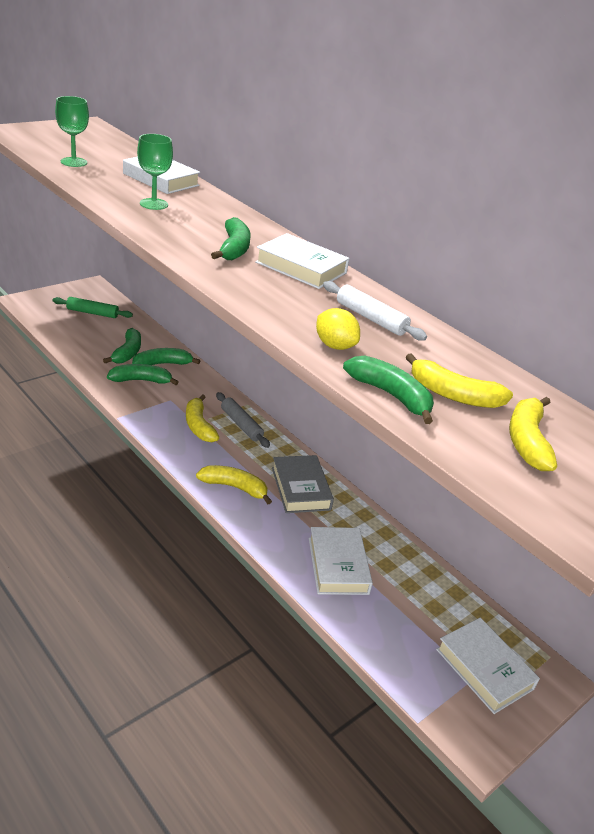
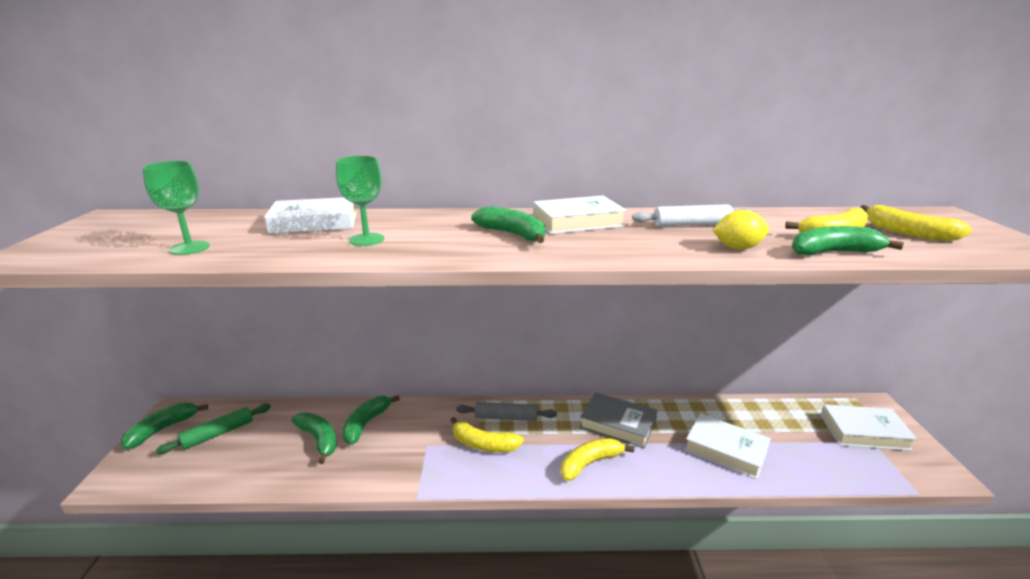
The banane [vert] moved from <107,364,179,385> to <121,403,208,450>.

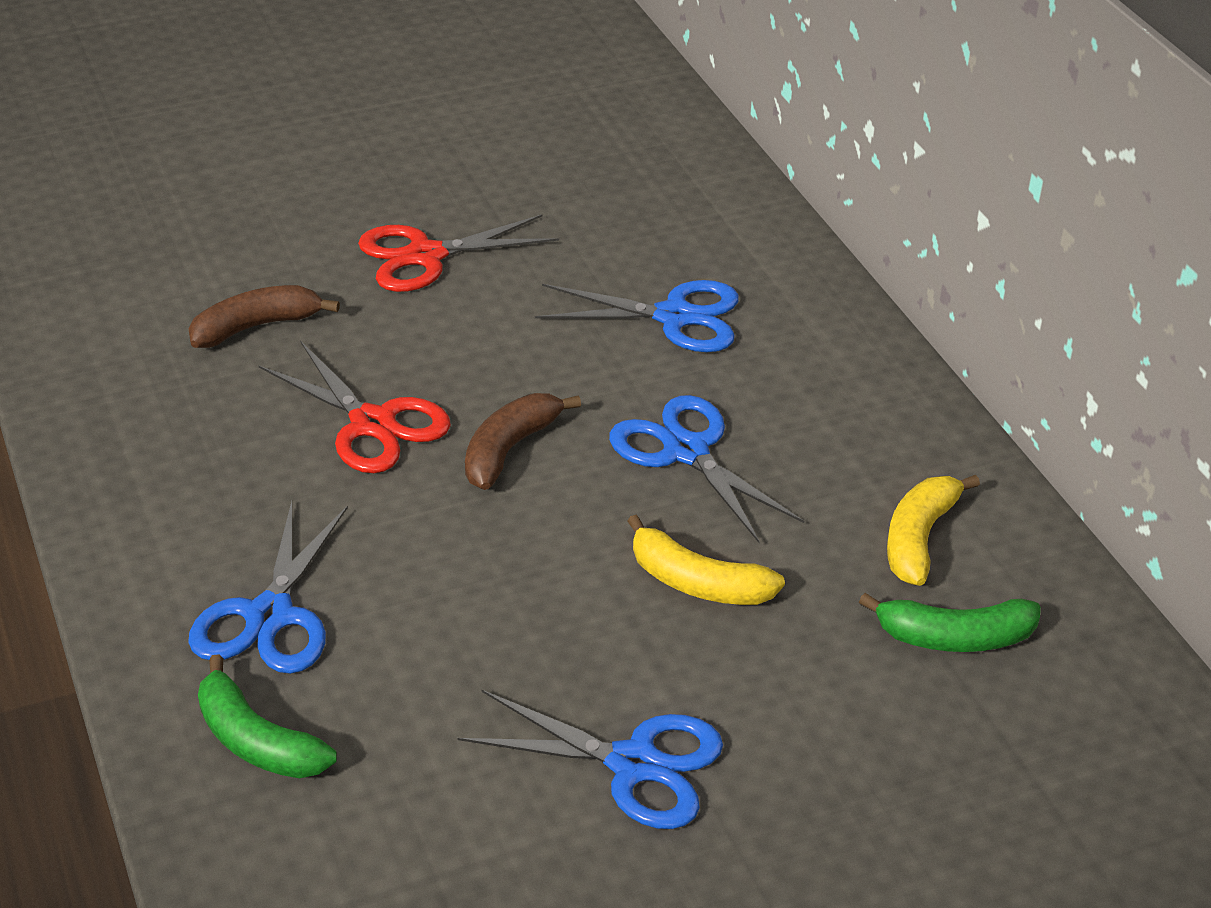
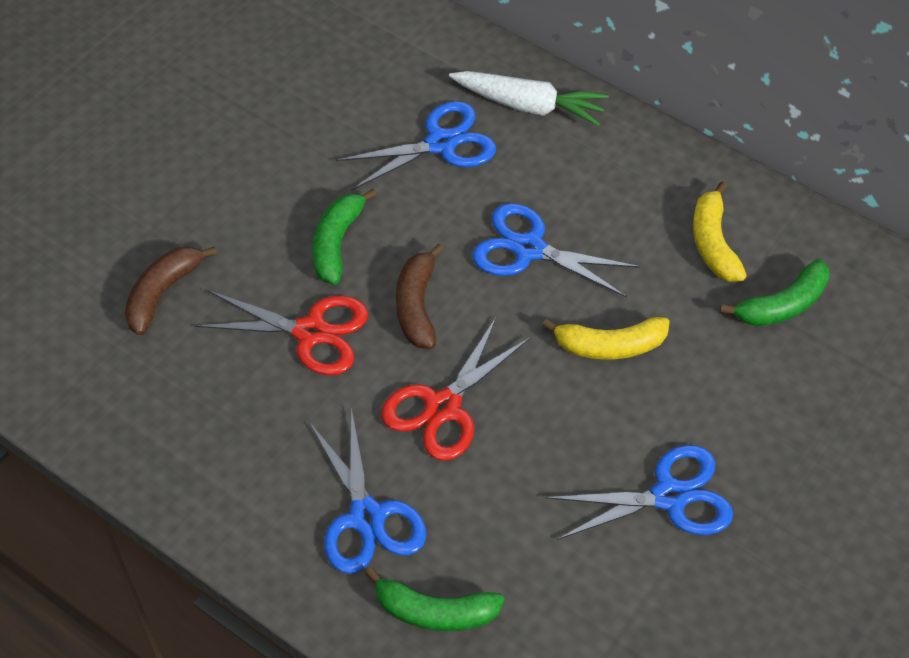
The banane [vert] at <312,189,377,285> appeared.
The carotte [blanc] at <449,71,609,126> appeared.
The ciseaux [rouge] moved from <358,214,559,292> to <381,318,531,461>.

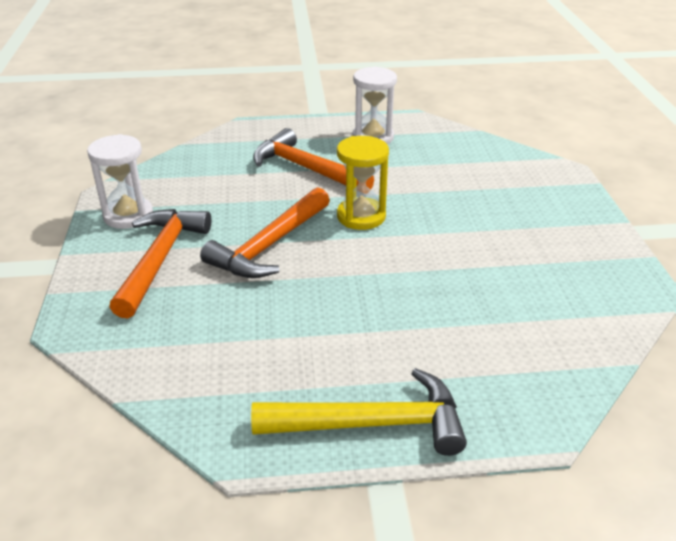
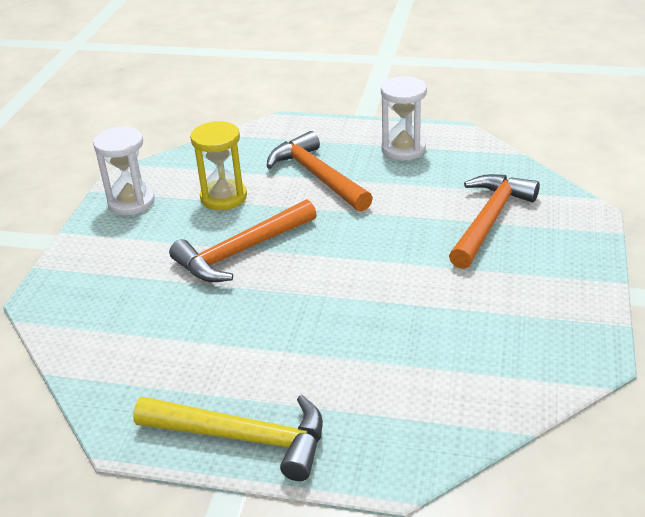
The marteau [orange] moved from <109,209,211,319> to <449,174,540,269>.
The sablier [jaune] moved from <337,136,389,230> to <190,121,247,210>.

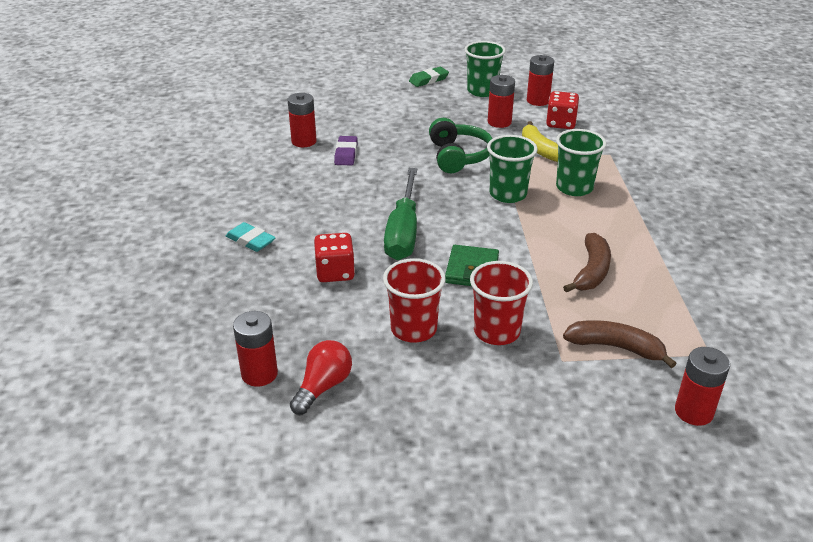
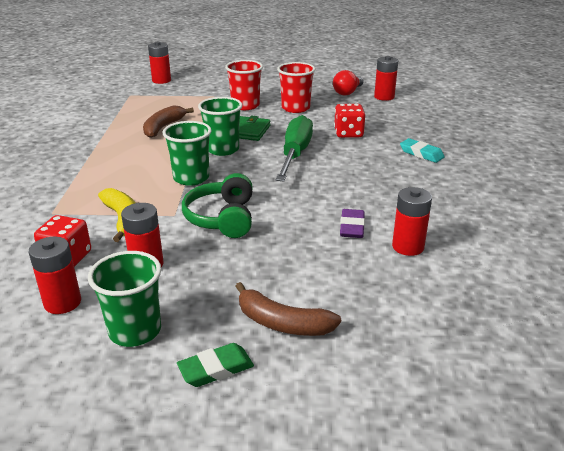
The gobelet [vert] moved from <556,129,607,196> to <198,97,243,156>.
The banane [marron] moved from <563,320,677,368> to <235,282,341,336>.

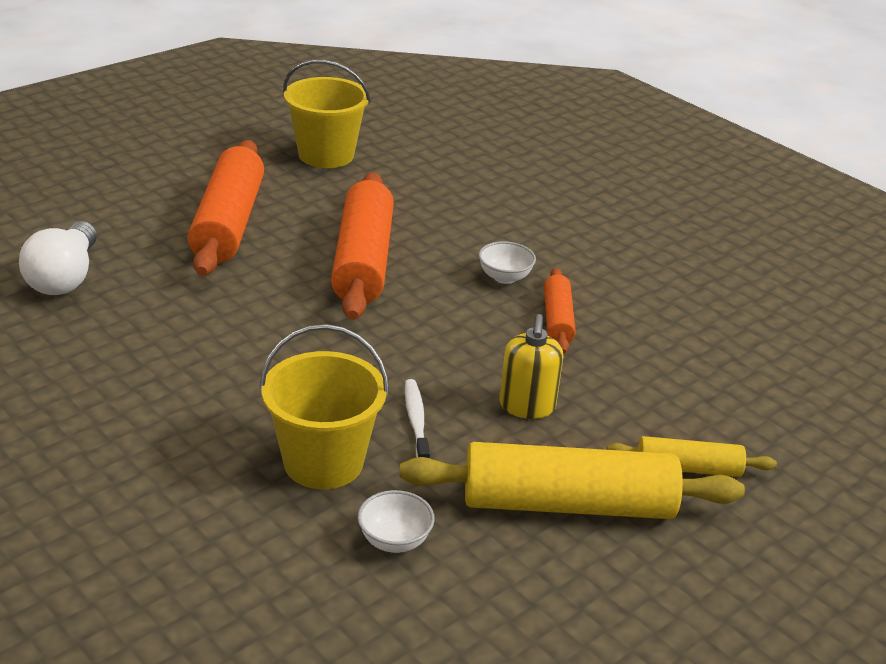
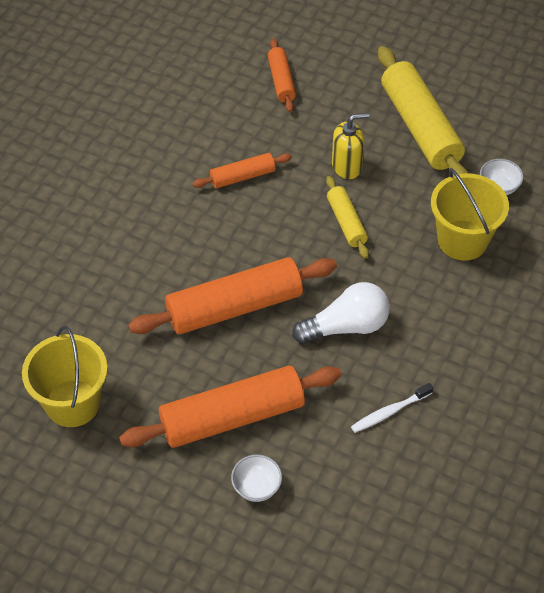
The rouleau à pâtisserie [orange] at <268,39,296,112> appeared.
The ampoule [blanc] moved from <19,221,97,295> to <292,282,390,344>.
The brosse à dents [blanc] moved from <405,379,430,458> to <351,383,433,433>.
The bol [blanc] moved from <479,241,536,284> to <231,455,282,502>.
The rouleau à pâtisserie [jaune] moved from <607,436,777,477> to <326,176,369,259>.

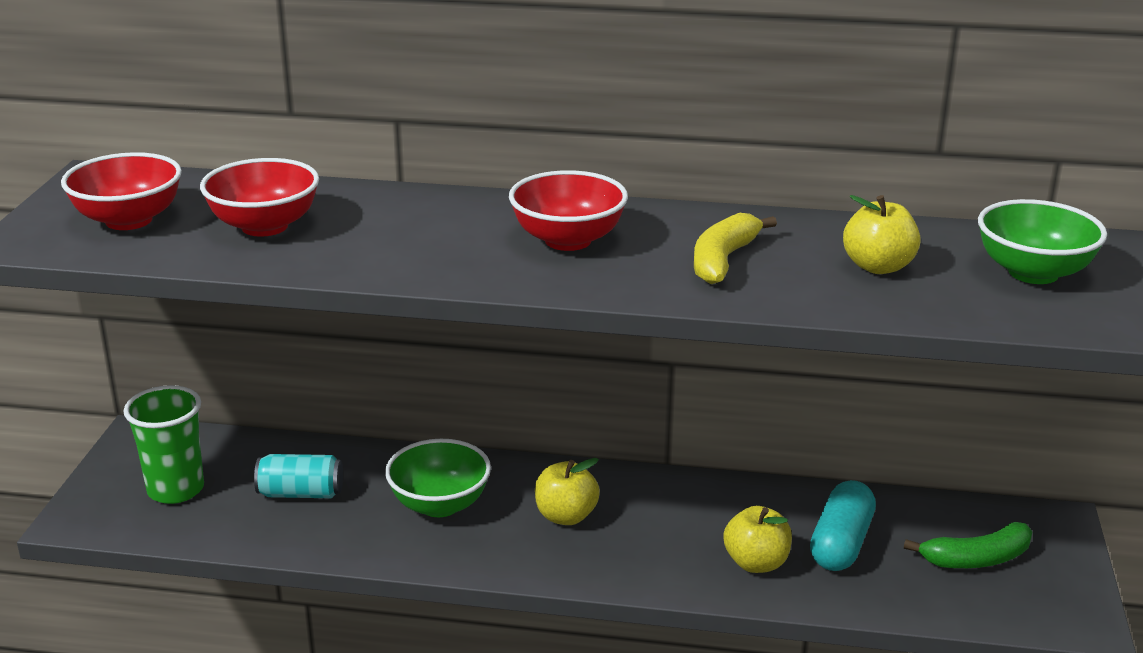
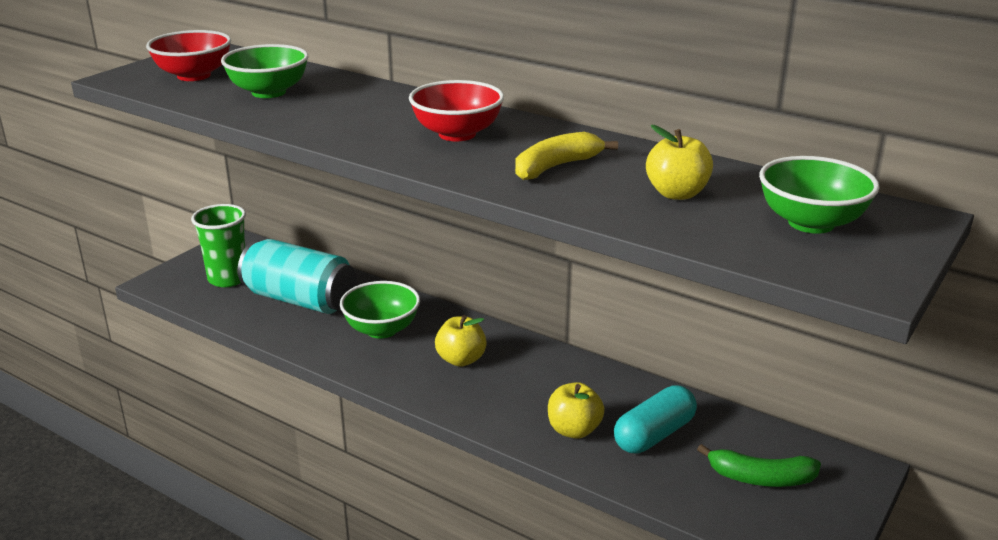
The bol [rouge] at <200,158,319,237> became the bol [vert] at <221,44,308,98>.
The canette [turquoise] at <254,454,343,498> changed to 1.83 times the size.

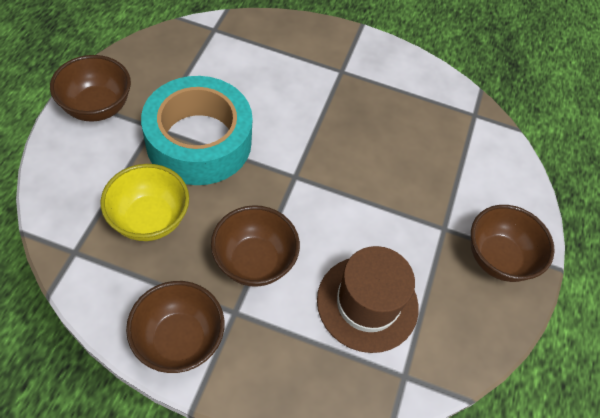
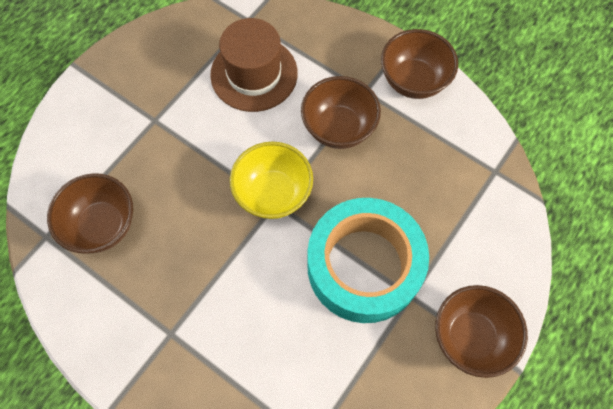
The bol [jaune] moved from <100,164,189,241> to <230,142,313,219>.
The bol [marron] moved from <471,205,555,282> to <47,173,133,254>.

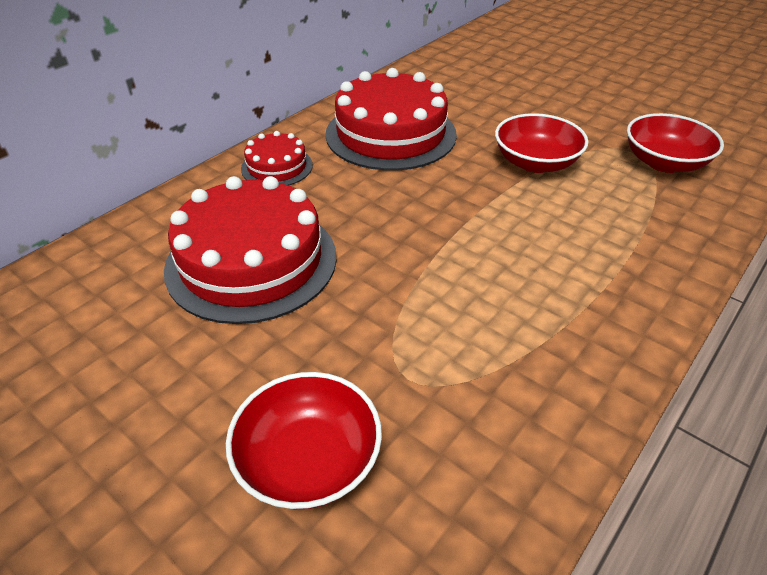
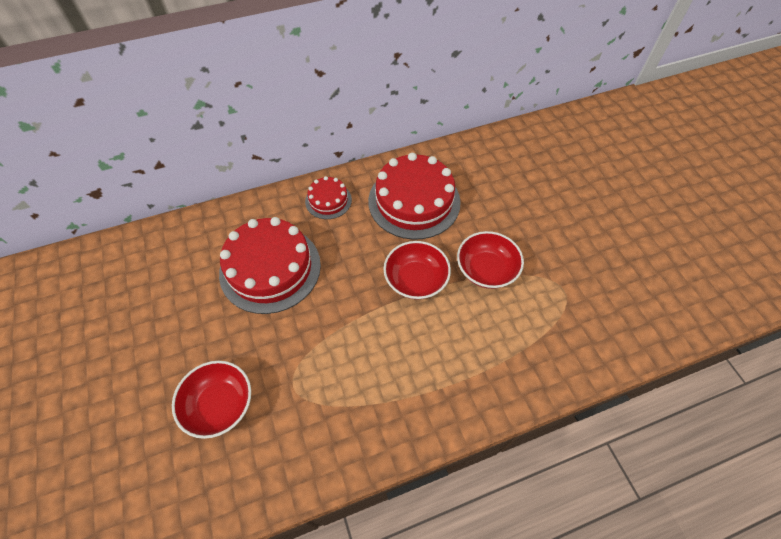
The bol [rouge] moved from <627,113,724,173> to <383,241,451,299>.

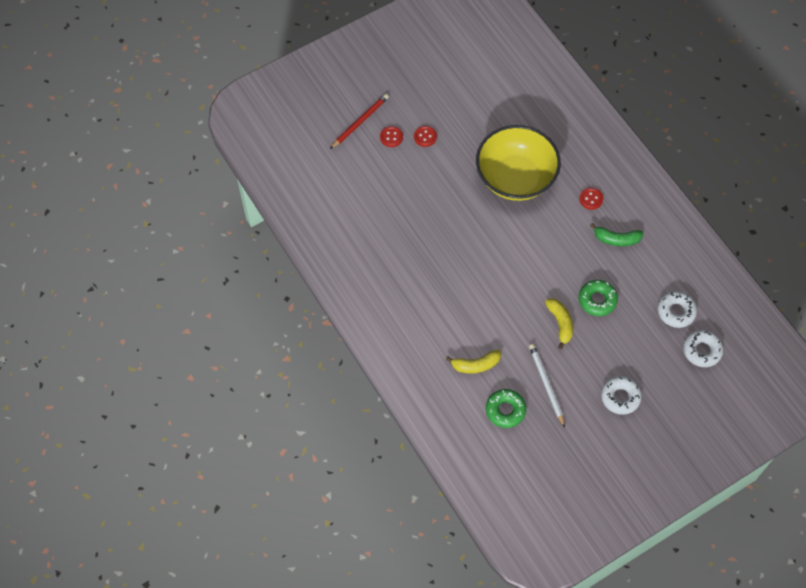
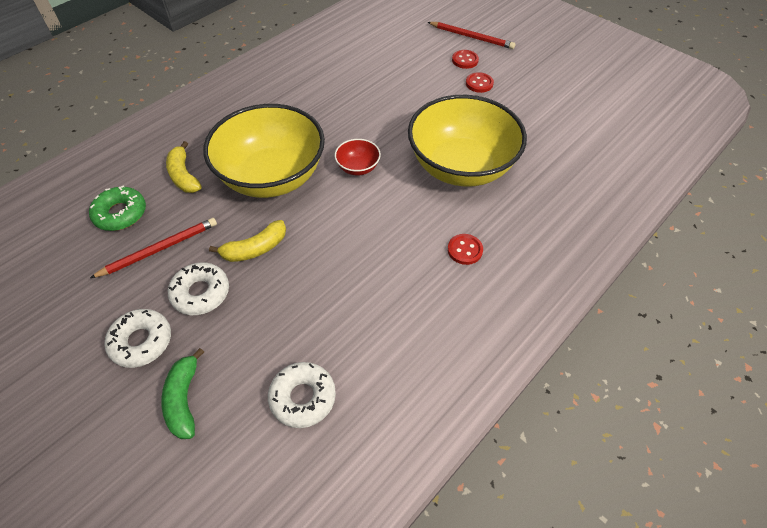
The beignet [vert] at <579,280,618,316> disappeared.
The bol [jaune] at <203,104,325,198> appeared.
The bol [rouge] at <334,139,381,175> appeared.
The banane [vert] moved from <590,223,643,246> to <161,348,204,439>.
The beignet [blanc] moved from <683,330,724,367> to <168,262,229,315>.
The crayon [blanc] at <529,344,565,427> became the crayon [rouge] at <90,218,217,278>.

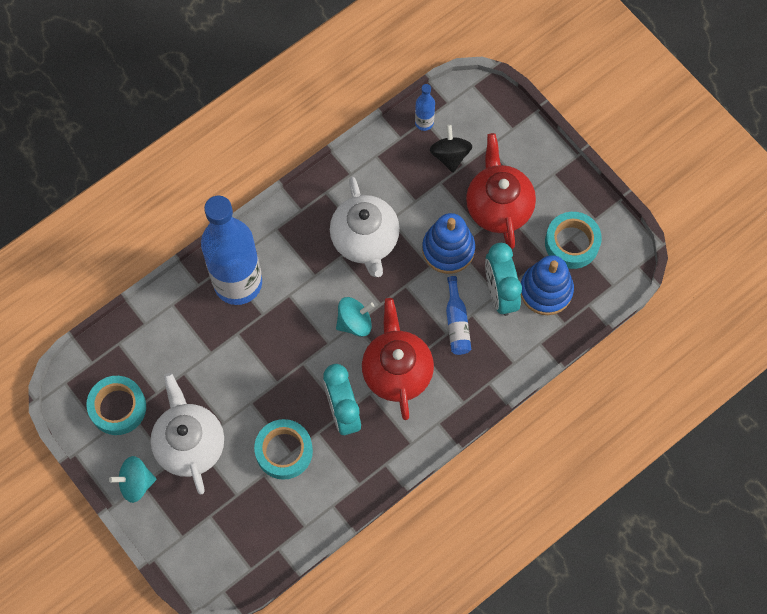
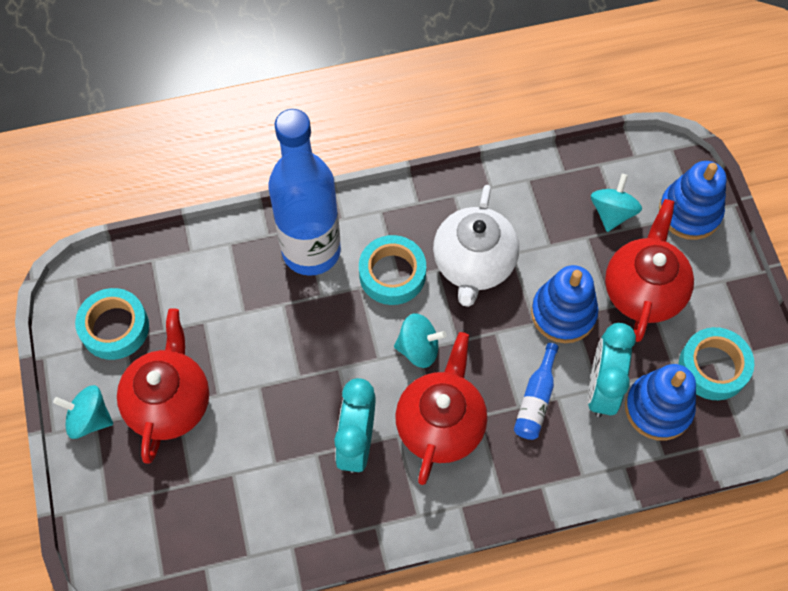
The bouteille [bleu] at <415,84,435,131> disappeared.
The jouet à empiler [bleu] at <659,161,727,240> appeared.
The ruban adhésif [turquoise] moved from <254,419,313,480> to <359,235,426,305>.
The théière [blanc] at <150,373,224,495> became the théière [rouge] at <117,308,209,463>.
The toupie [noir] at <430,124,472,172> became the toupie [turquoise] at <591,174,642,232>.

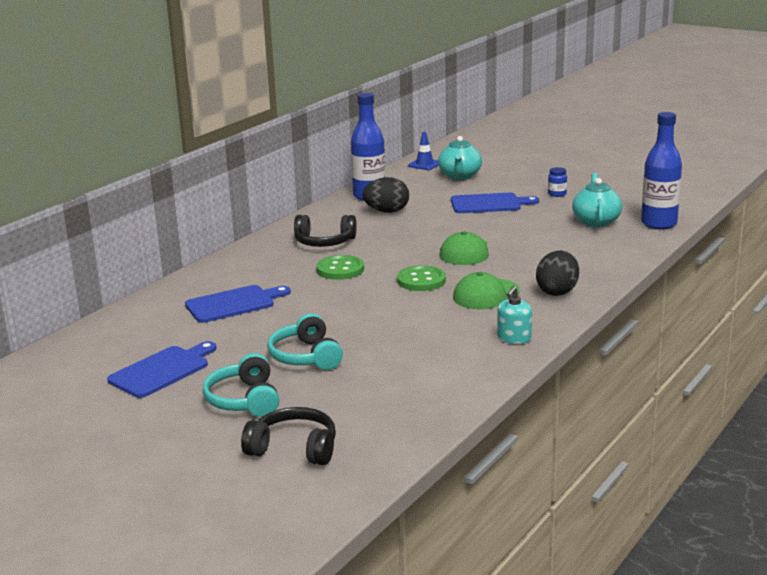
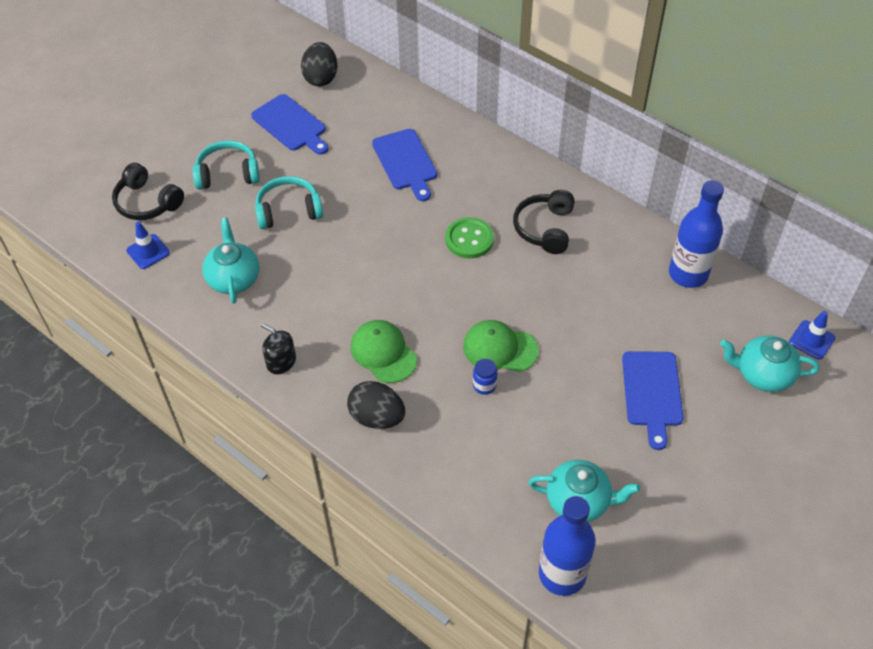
The bouton [vert] at <397,265,446,291> disappeared.
The cône de chantier [bleu] at <126,222,170,269> appeared.
The théière [turquoise] at <202,218,259,304> appeared.
The œuf [noir] moved from <362,177,409,213> to <301,42,338,86>.
The bocal [bleu] moved from <548,167,567,197> to <473,359,498,395>.
The distributeur de savon [turquoise] at <497,286,532,344> became the distributeur de savon [noir] at <261,323,296,374>.
The casque audio [noir] at <241,407,336,465> turned 105 degrees clockwise.

